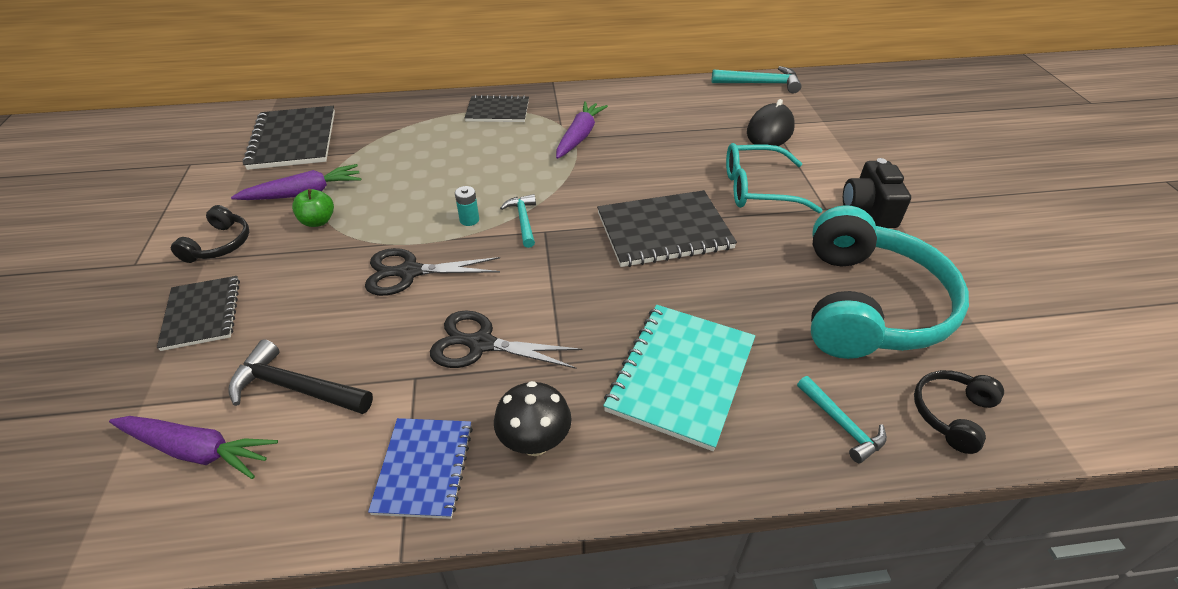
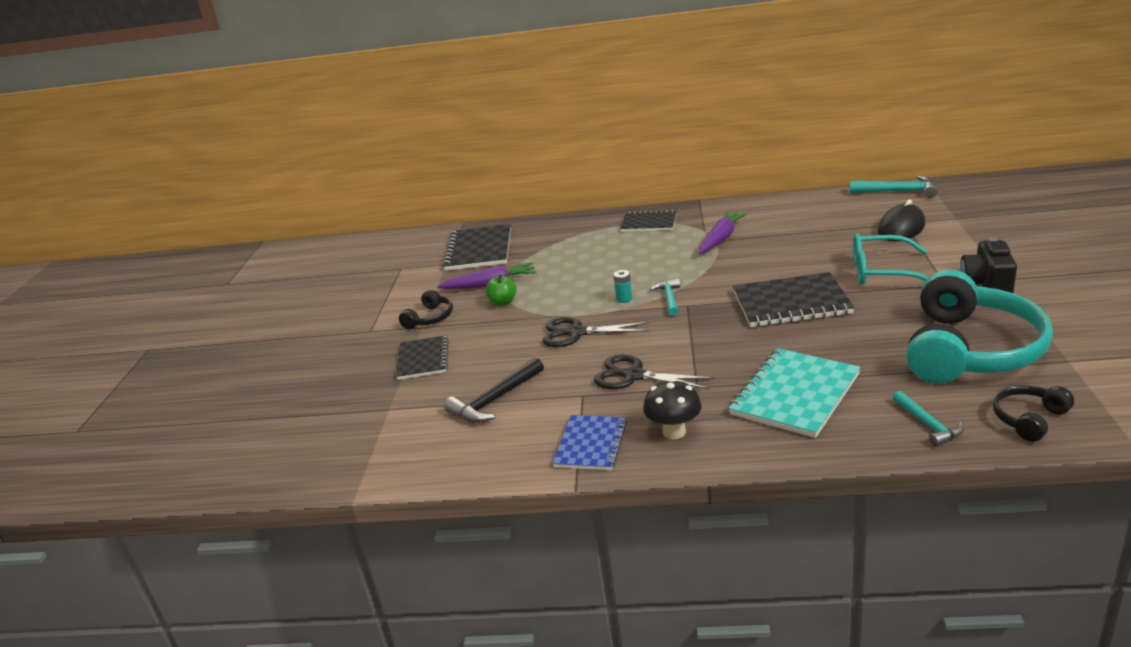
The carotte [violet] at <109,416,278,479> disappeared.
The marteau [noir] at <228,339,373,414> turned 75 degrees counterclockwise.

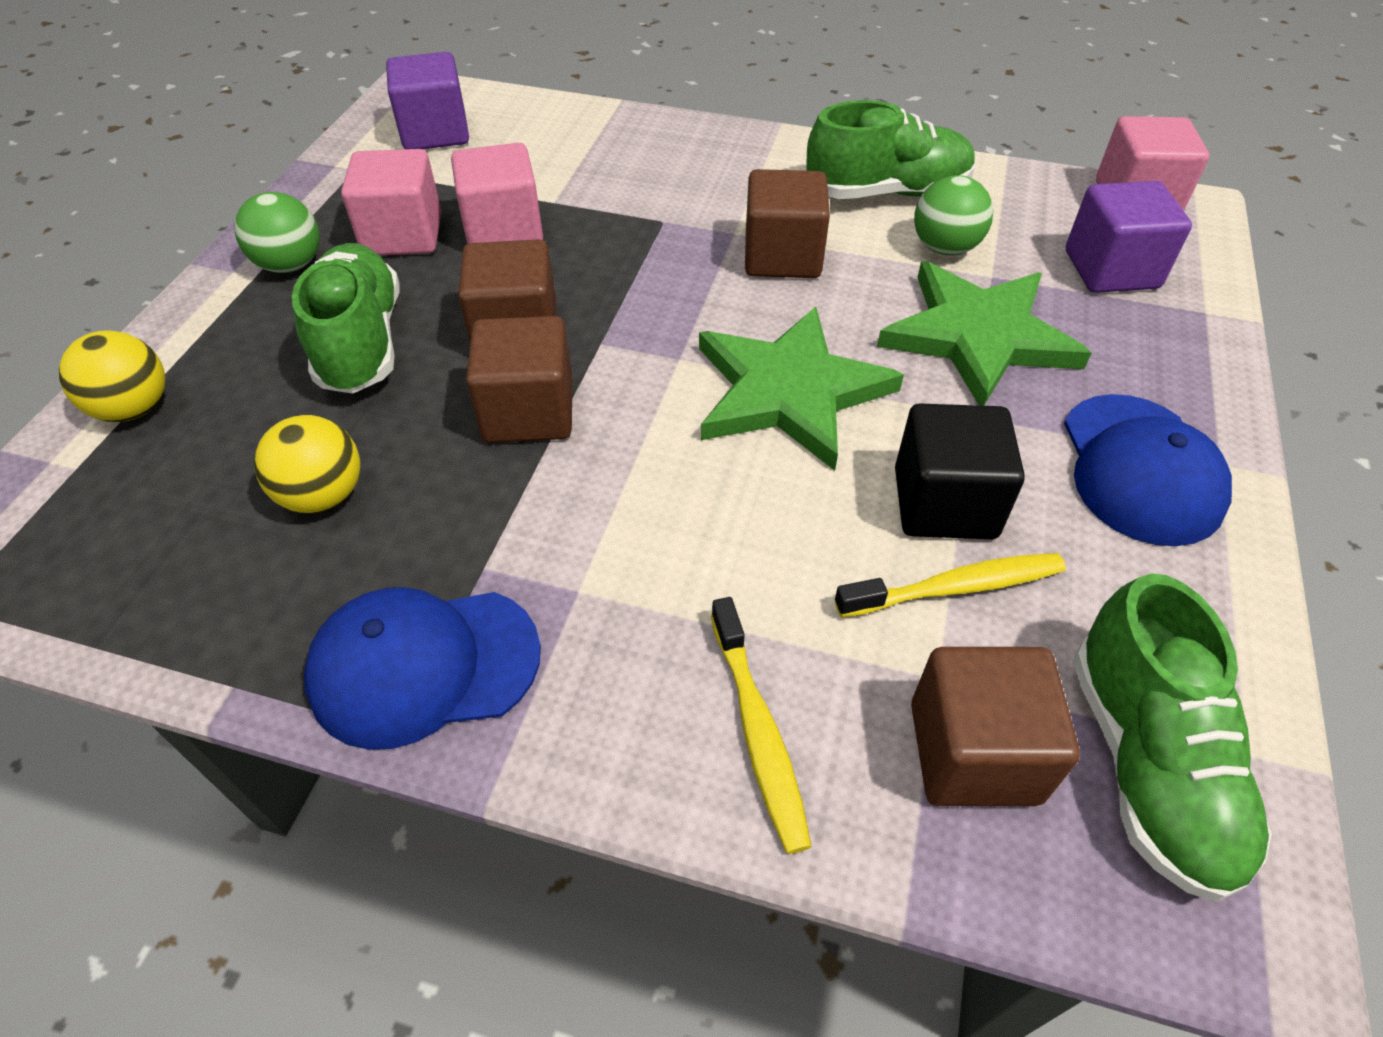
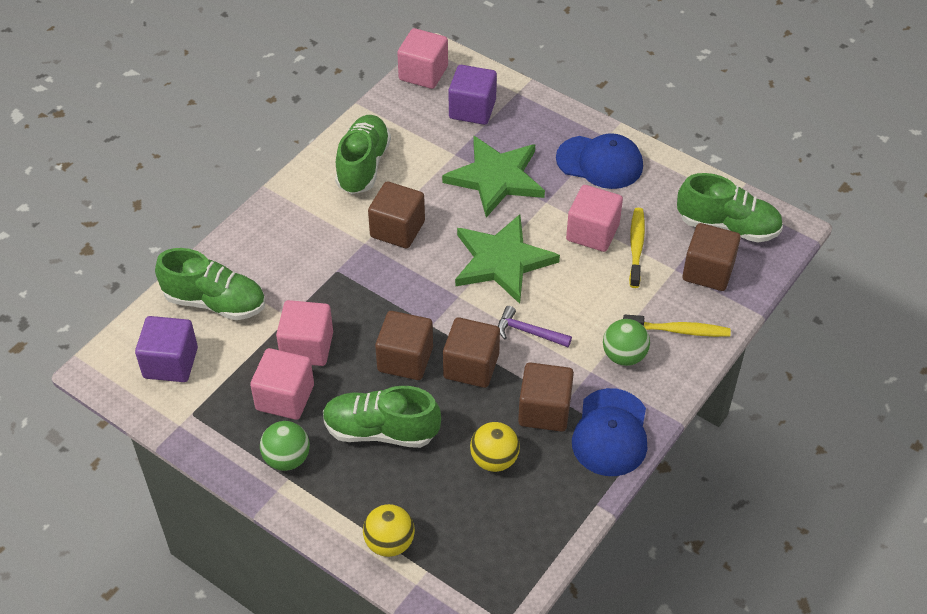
The chaussure [vert] at <155,248,265,320> appeared.
The marteau [violet] at <498,306,572,347> appeared.
The cube [marron] at <518,362,574,432> appeared.
The balle [vert] moved from <914,175,993,255> to <603,319,650,366>.
The cube [noir] at <895,404,1025,539> became the cube [rose] at <566,185,623,252>.

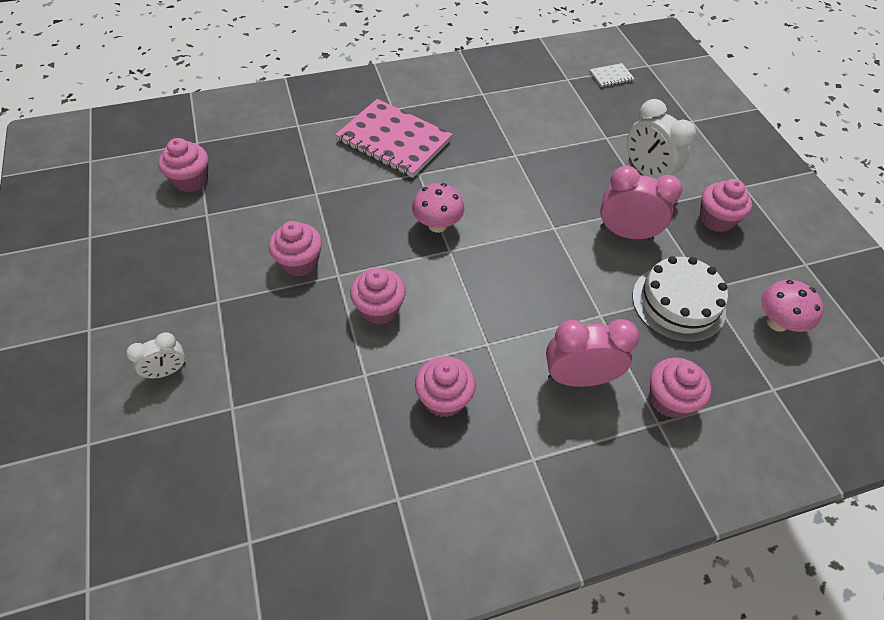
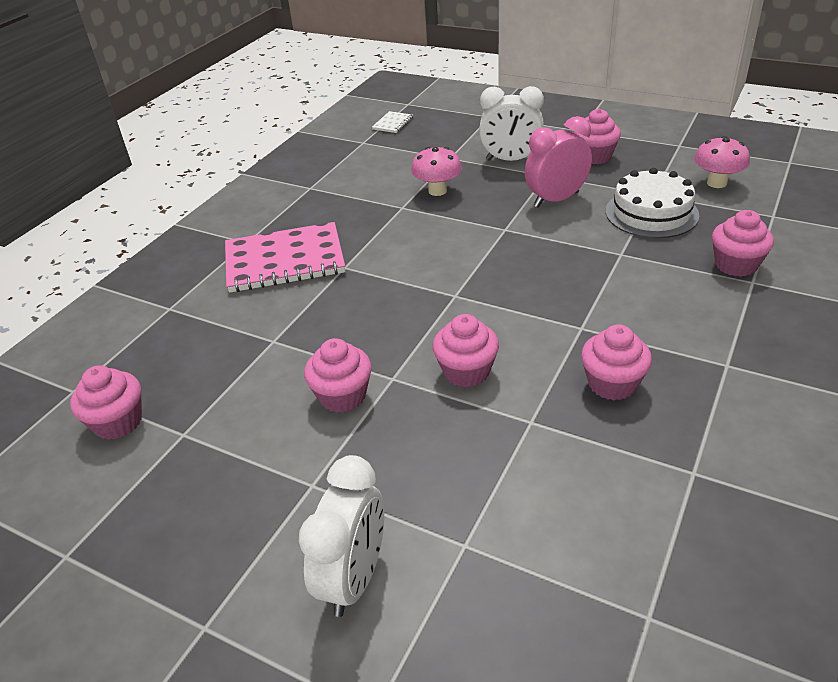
The réveil [rose] at <546,319,640,387> disappeared.
The champignon [rose] moved from <412,183,465,233> to <411,147,462,196>.
The réveil [blanc] at <126,332,186,379> changed to 1.72 times the size.

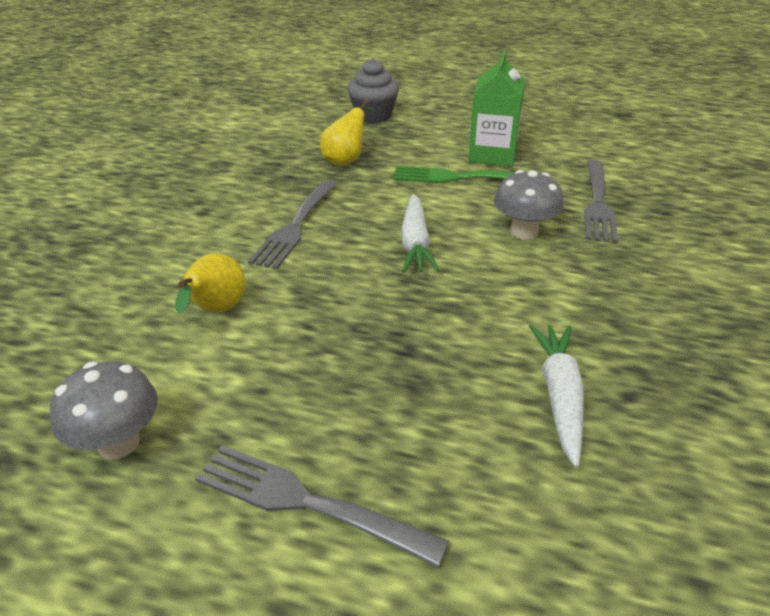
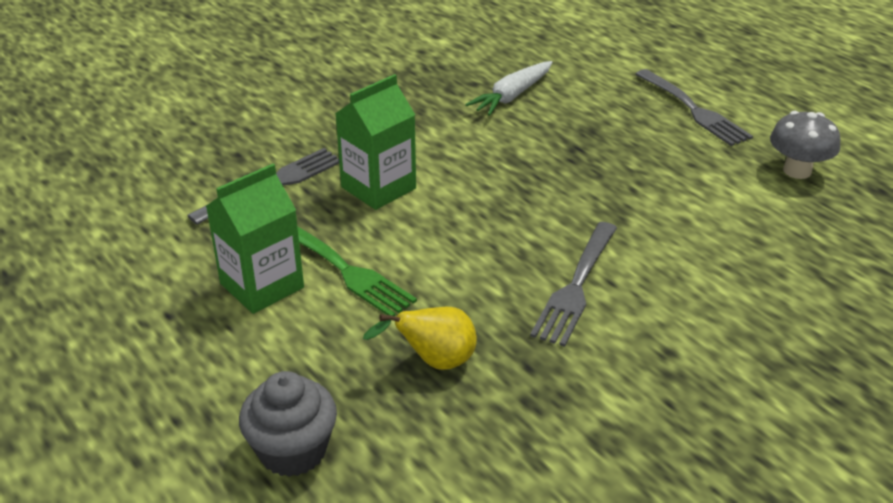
The poire [jaune] at <175,253,245,313> disappeared.
The carotte [blanc] at <401,194,440,273> disappeared.
The champignon [gris] at <494,170,564,240> was replaced by the brique de lait [vert] at <335,74,416,210>.
The fourchette [gris] at <248,180,337,269> turned 150 degrees clockwise.

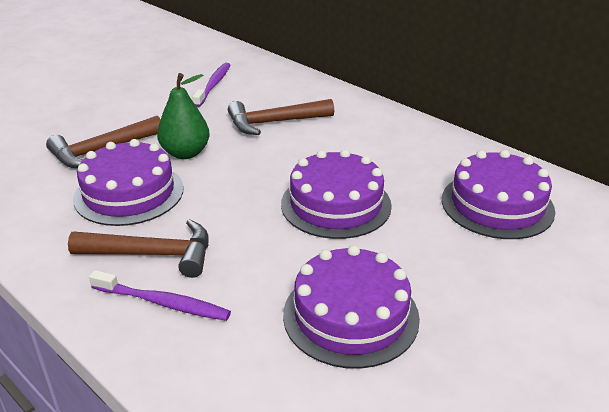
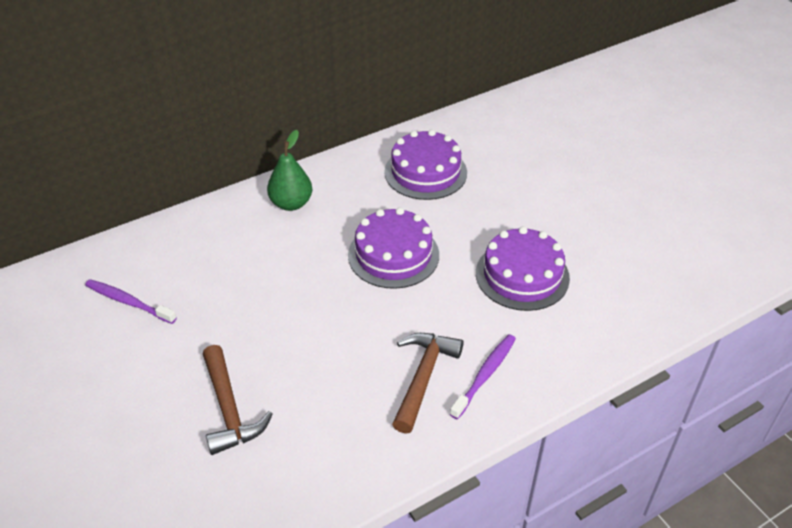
The gâteau [violet] at <73,139,184,226> disappeared.
The marteau [marron] at <228,99,334,135> disappeared.
The poire [vert] moved from <157,73,209,159> to <267,130,312,211>.

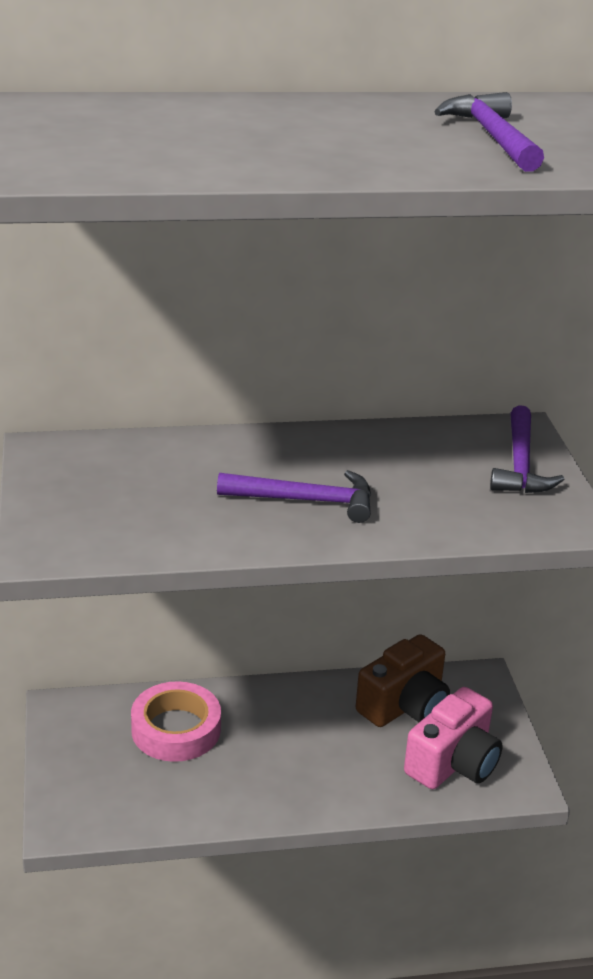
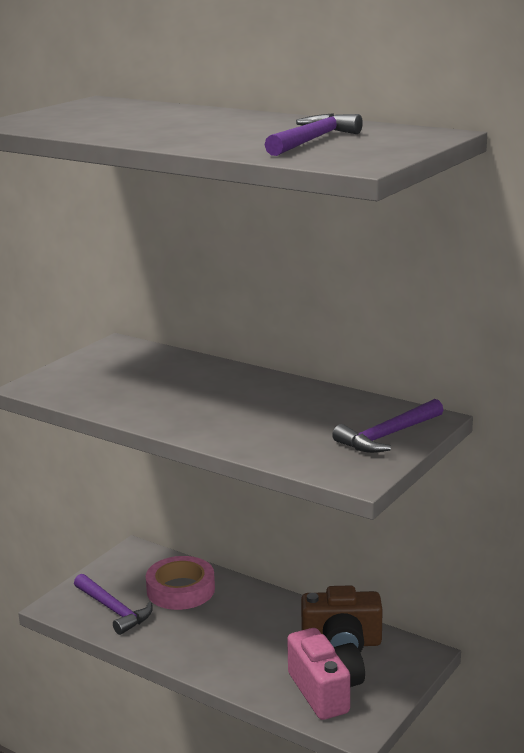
The marteau [violet] moved from <217,470,371,523> to <74,574,153,635>.
The appareil photo [rose] at <404,687,503,789> turned 105 degrees counterclockwise.

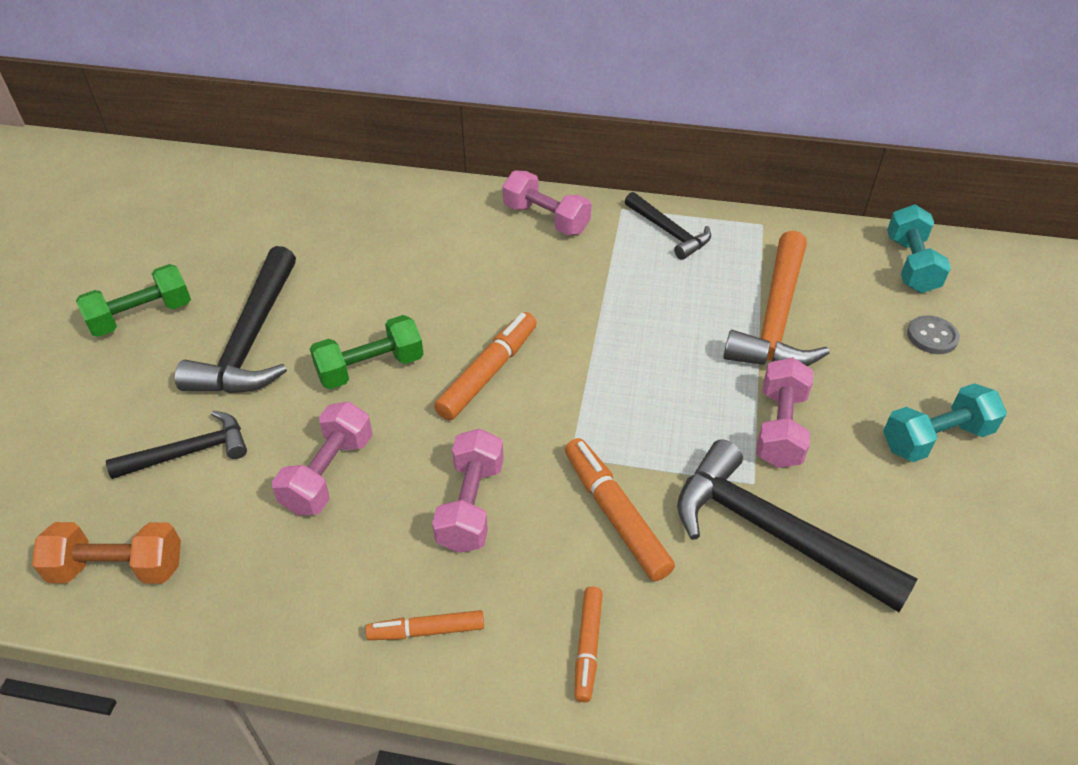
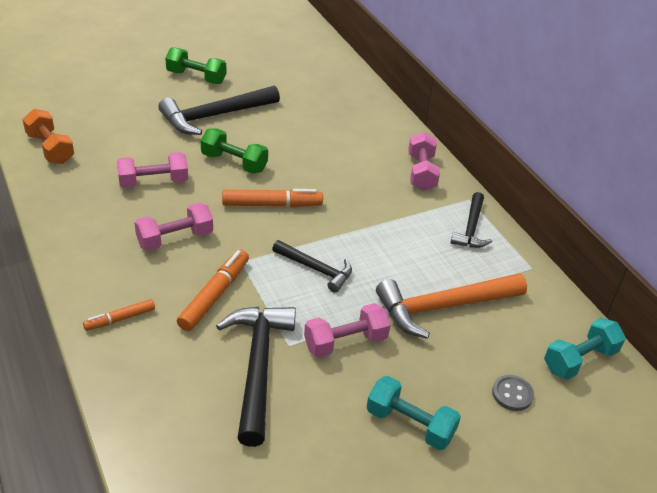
The feutre [orange] at <366,610,484,640> disappeared.
The marteau [noir] moved from <106,411,247,479> to <272,240,352,293>.

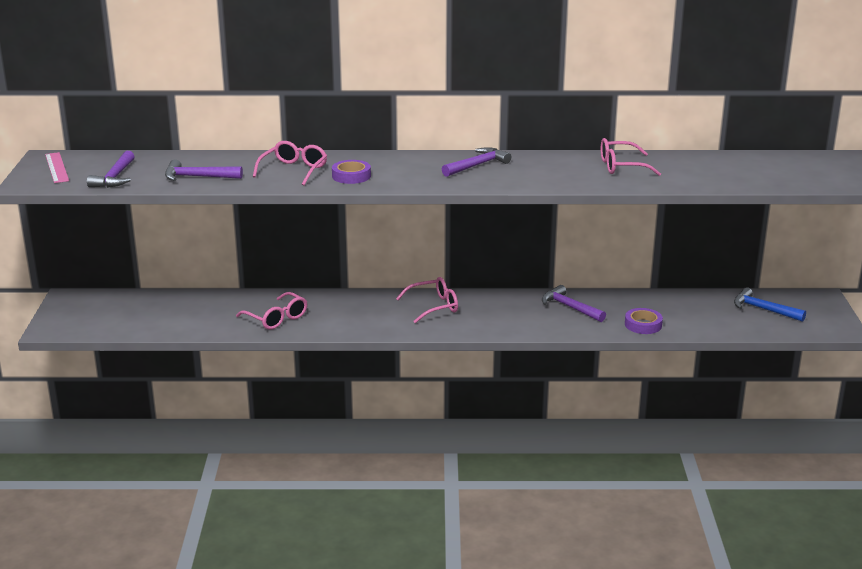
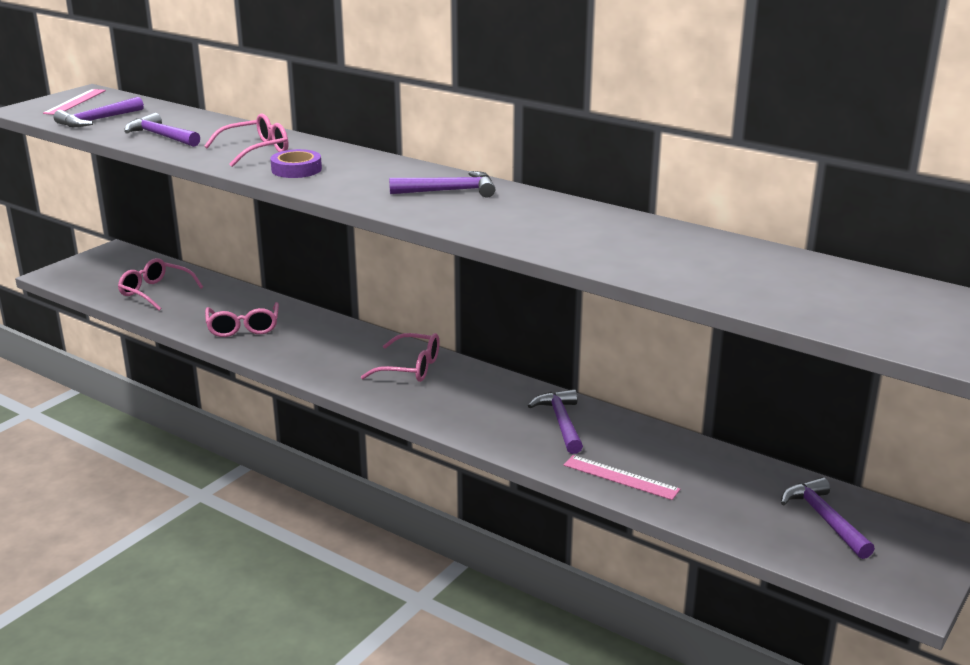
The lunettes [rose] moved from <601,138,661,176> to <118,258,203,310>.
The ruban adhésif [violet] at <625,308,663,334> was replaced by the règle [rose] at <564,455,680,500>.
The marteau [bleu] at <734,287,806,322> became the marteau [violet] at <781,477,875,559>.

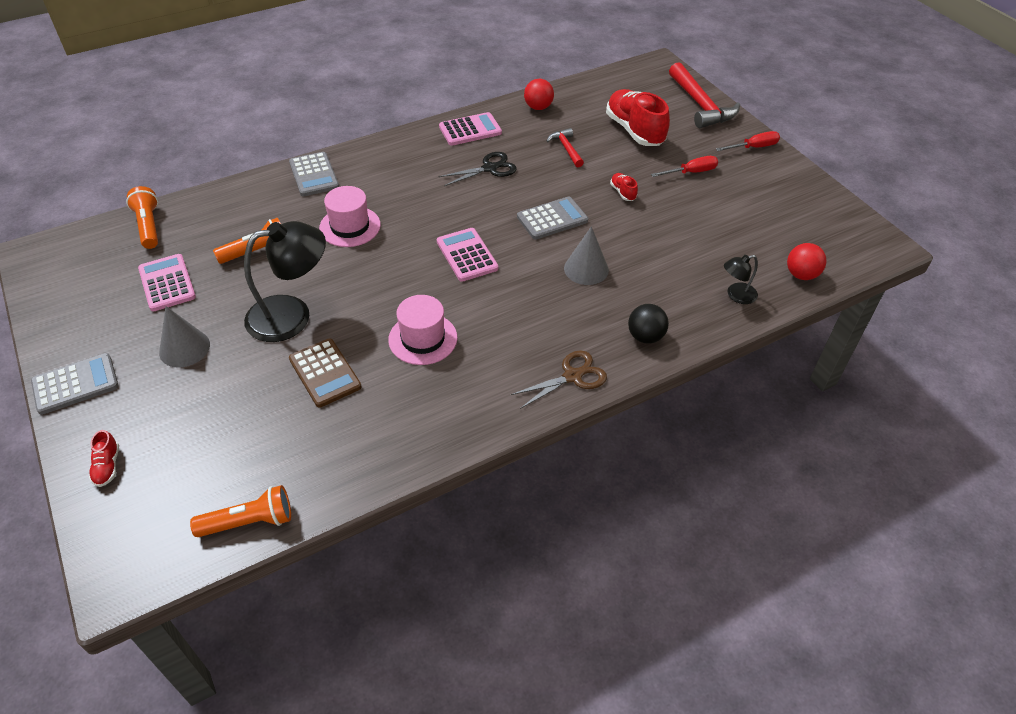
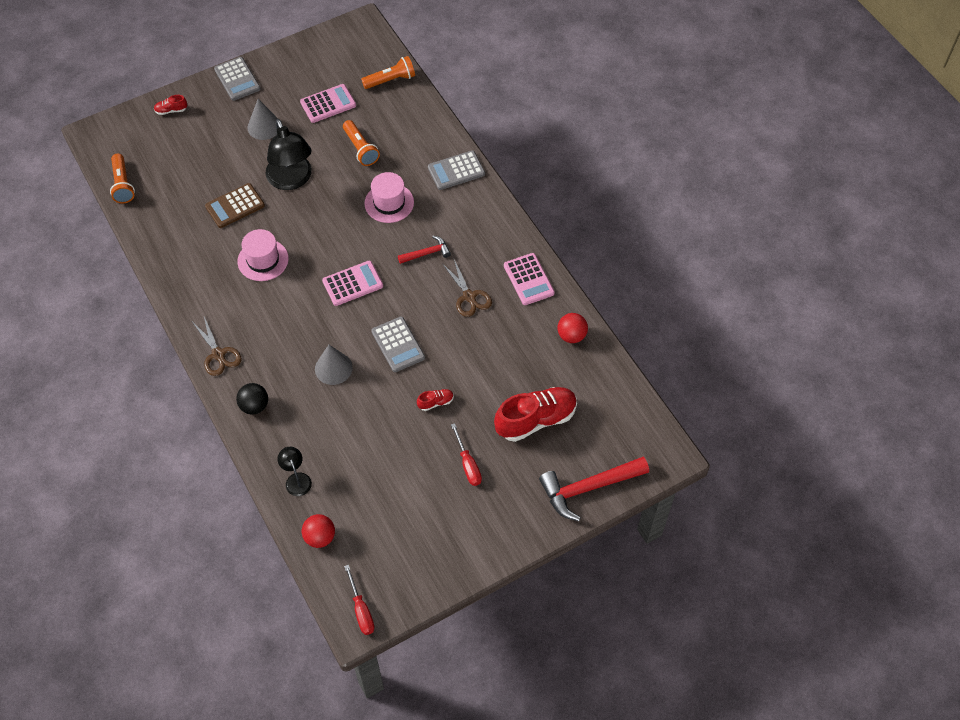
The marteau [rouge] moved from <547,128,584,167> to <398,236,451,264>.
The tournevis [rouge] moved from <716,131,780,151> to <344,565,375,635>.
The ciseaux [noir] at <438,152,517,186> became the ciseaux [marron] at <442,259,492,317>.

